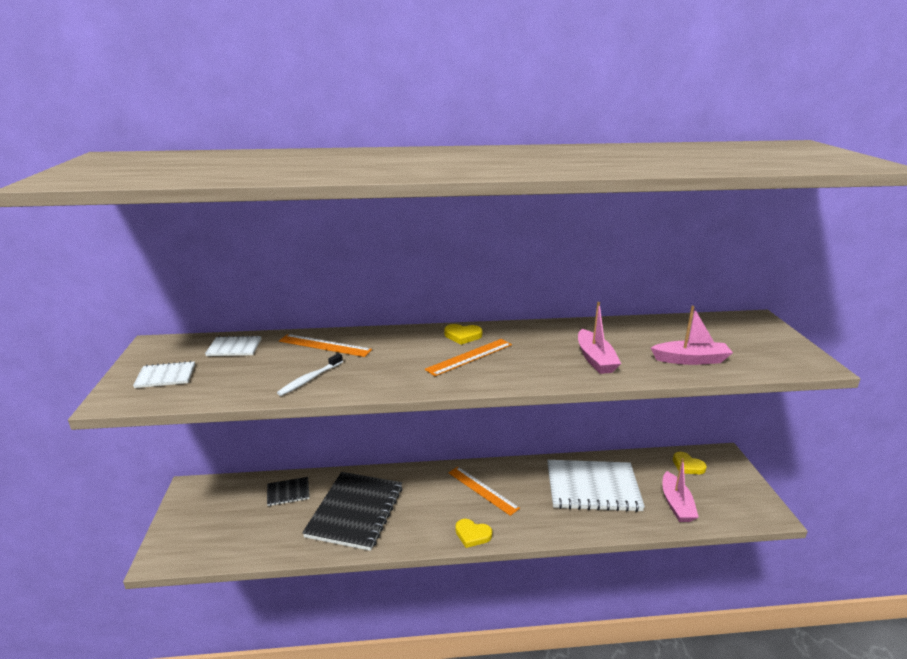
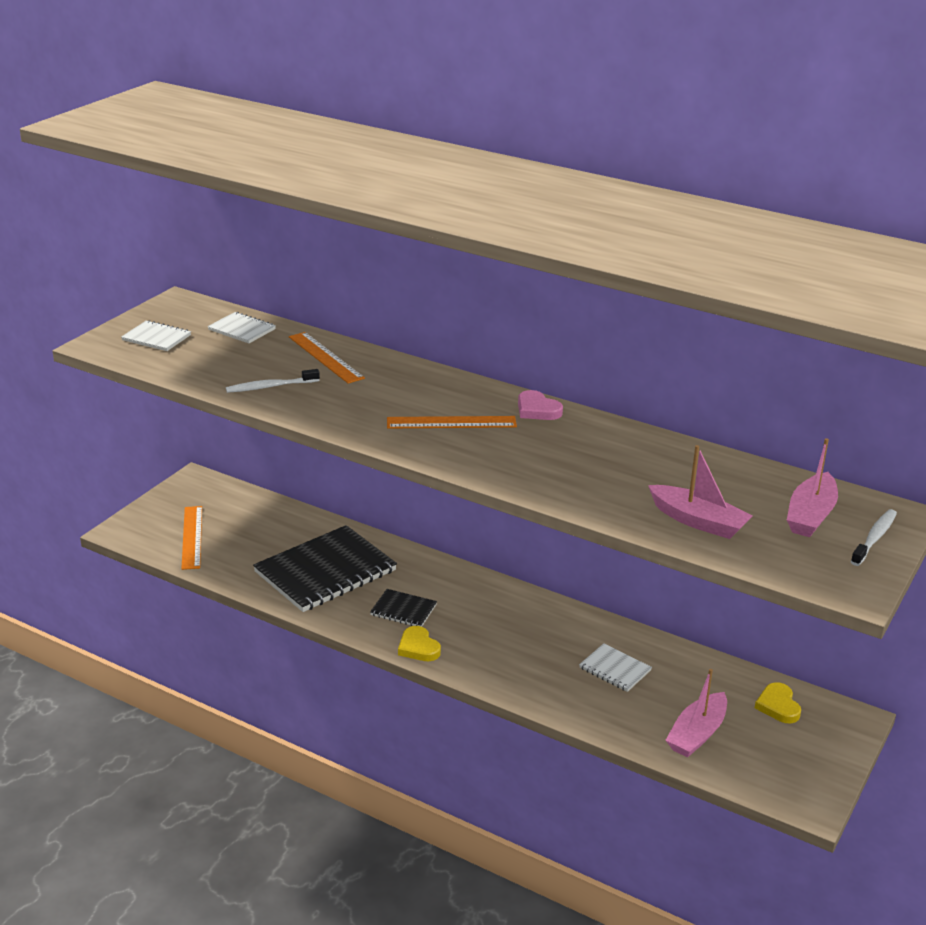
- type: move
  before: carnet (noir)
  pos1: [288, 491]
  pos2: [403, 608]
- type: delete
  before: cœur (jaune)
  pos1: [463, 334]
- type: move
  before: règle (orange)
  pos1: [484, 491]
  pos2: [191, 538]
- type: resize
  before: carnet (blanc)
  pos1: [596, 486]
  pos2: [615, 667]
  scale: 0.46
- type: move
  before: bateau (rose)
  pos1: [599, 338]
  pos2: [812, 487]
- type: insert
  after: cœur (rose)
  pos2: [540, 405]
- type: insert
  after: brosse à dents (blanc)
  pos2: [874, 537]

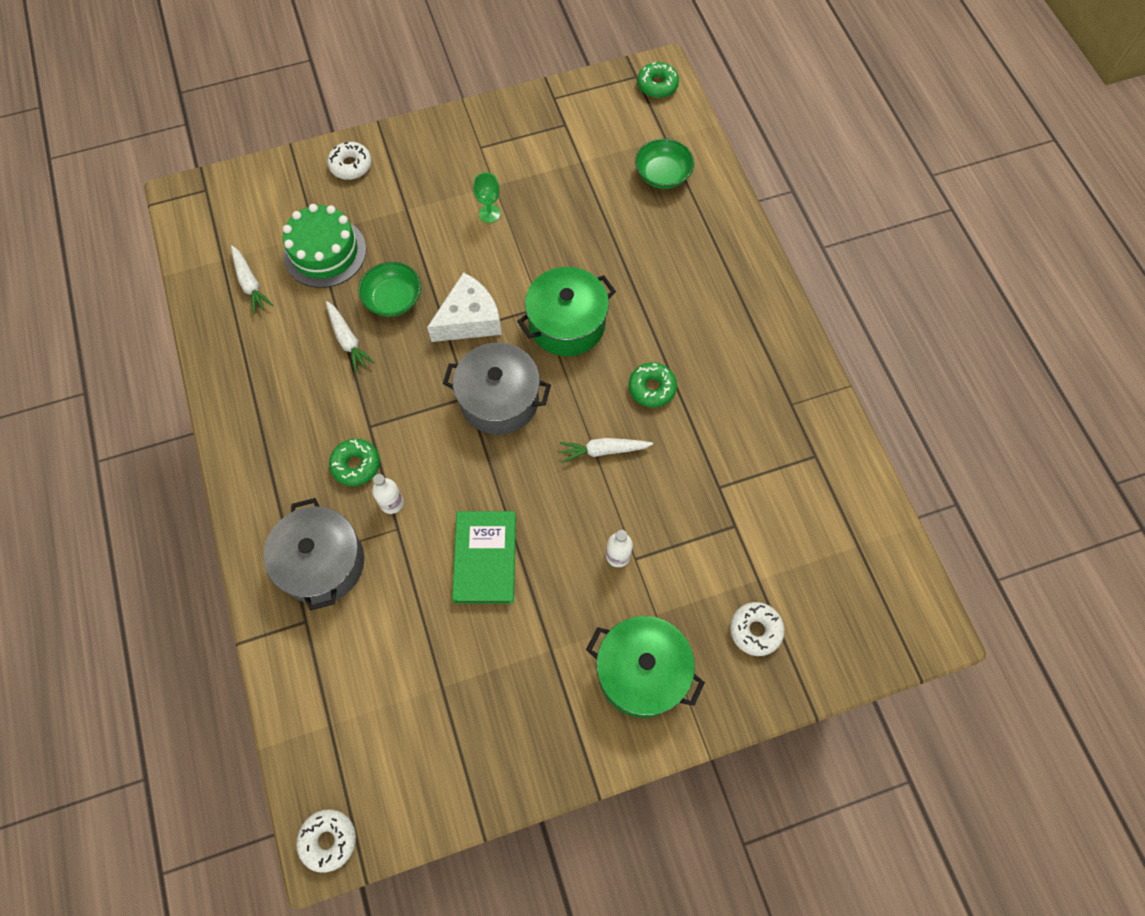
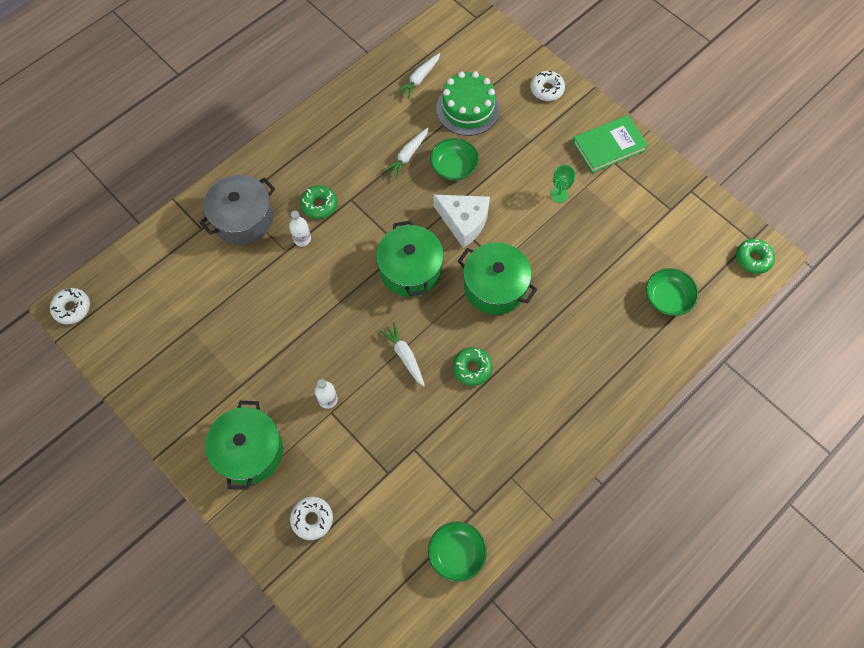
- type: recolor
  before: marmite (gris)
  after: marmite (vert)
  pos1: [497, 389]
  pos2: [410, 258]
- type: move
  before: livre (vert)
  pos1: [484, 557]
  pos2: [610, 144]
- type: insert
  after: bol (vert)
  pos2: [457, 552]

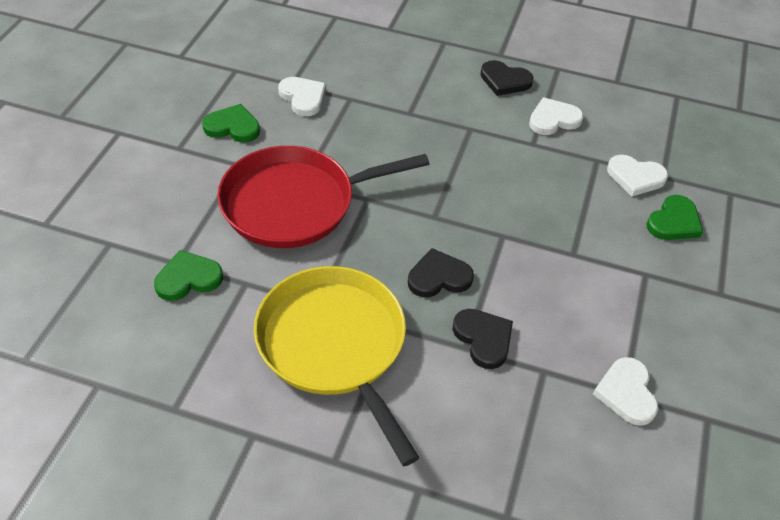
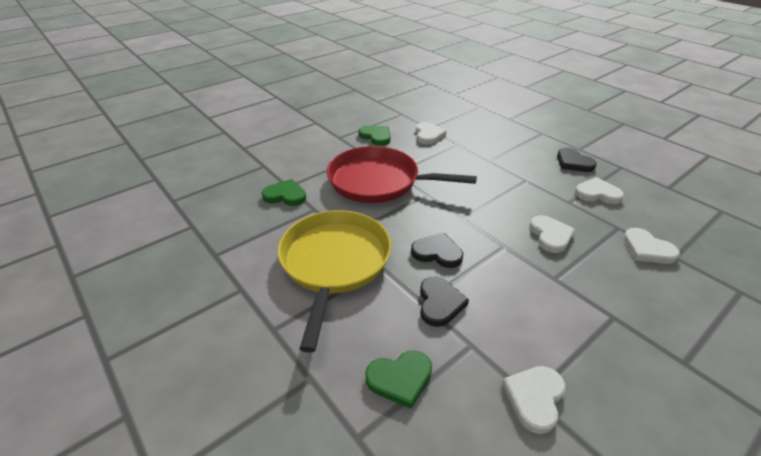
- type: move
  before: cœur (vert)
  pos1: [674, 217]
  pos2: [398, 379]
- type: insert
  after: cœur (blanc)
  pos2: [552, 234]

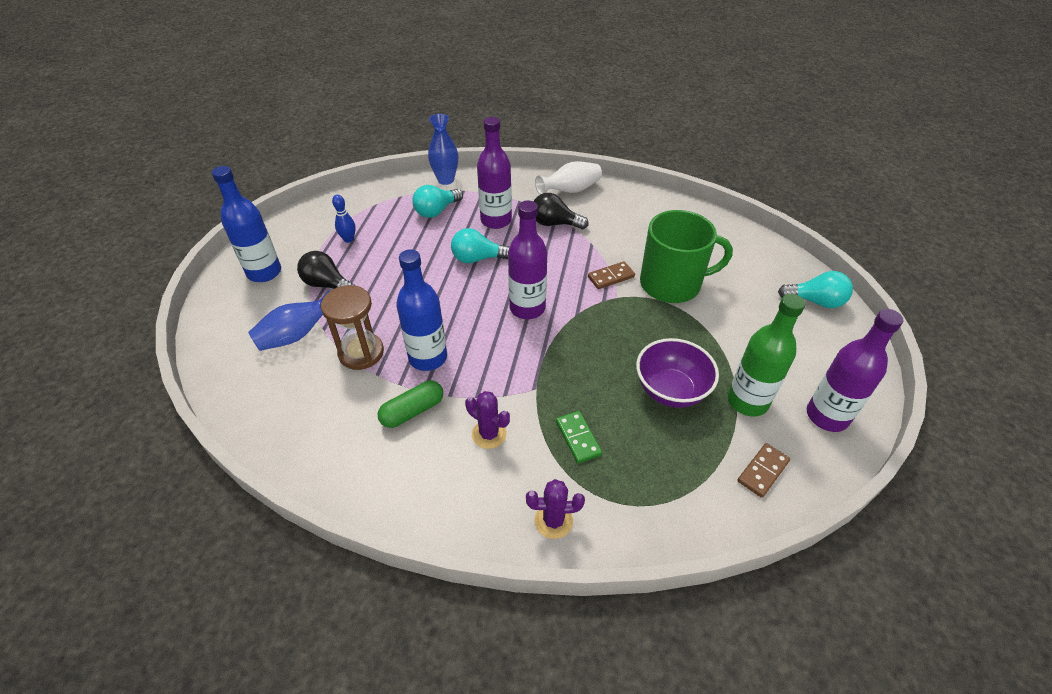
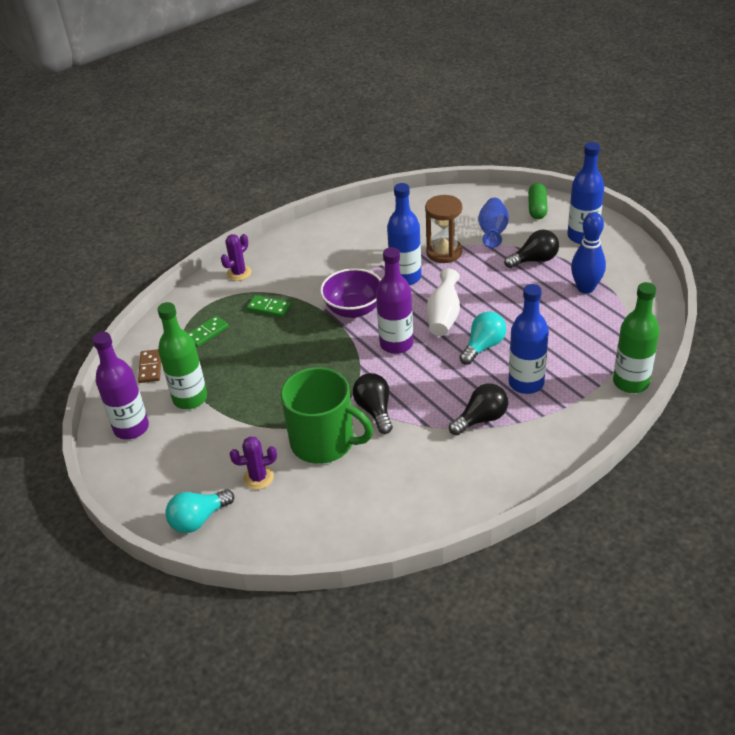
- type: resize
  before: quille (bleu)
  pos1: [344, 219]
  pos2: [588, 253]
  scale: 1.73
- type: move
  before: gélule (vert)
  pos1: [410, 404]
  pos2: [538, 201]
- type: delete
  before: ampoule (turquoise)
  pos1: [437, 201]
- type: replace
  before: vase (bleu)
  after: bouteille (vert)
  pos1: [443, 149]
  pos2: [636, 337]
- type: move
  before: cactus (violet)
  pos1: [487, 420]
  pos2: [253, 463]
- type: recolor
  before: bouteille (violet)
  after: bouteille (bleu)
  pos1: [494, 173]
  pos2: [528, 339]
- type: move
  before: vase (blanc)
  pos1: [568, 178]
  pos2: [443, 302]
- type: replace
  before: domino (marron)
  after: ampoule (noir)
  pos1: [611, 275]
  pos2: [373, 403]
- type: move
  before: bol (violet)
  pos1: [677, 373]
  pos2: [350, 293]
- type: rotate
  before: tasse (vert)
  pos1: [686, 256]
  pos2: [326, 415]
  turn: -105
- type: insert
  after: domino (vert)
  pos2: [208, 331]

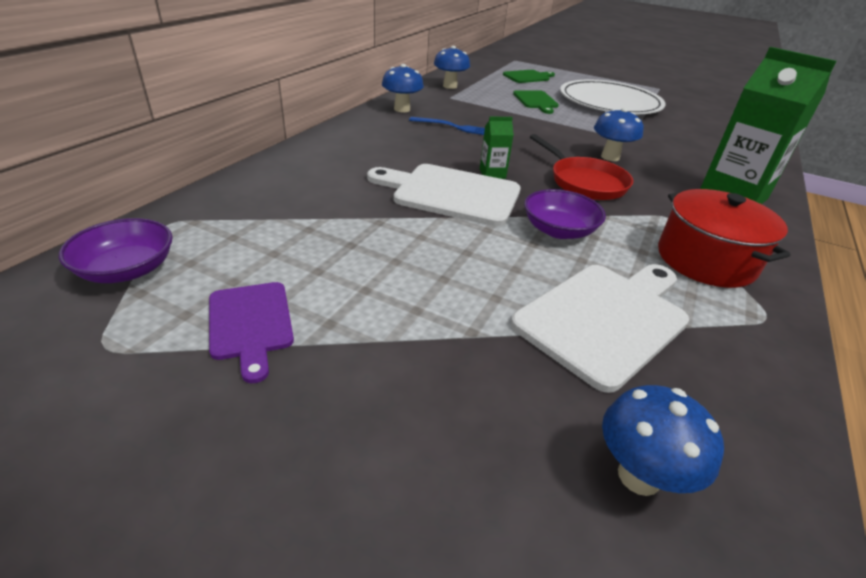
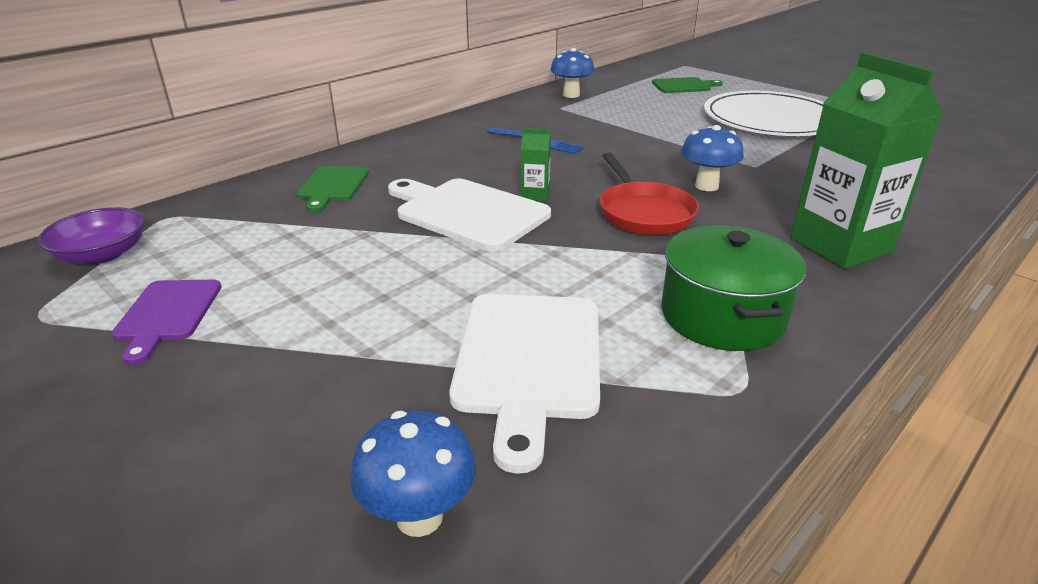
- type: delete
  before: champignon (bleu)
  pos1: [403, 88]
- type: rotate
  before: planche à découper (blanc)
  pos1: [600, 328]
  pos2: [524, 384]
  turn: 120
- type: move
  before: planche à découper (vert)
  pos1: [536, 102]
  pos2: [333, 189]
- type: delete
  before: bol (violet)
  pos1: [565, 214]
- type: recolor
  before: marmite (rouge)
  after: marmite (vert)
  pos1: [724, 238]
  pos2: [733, 288]

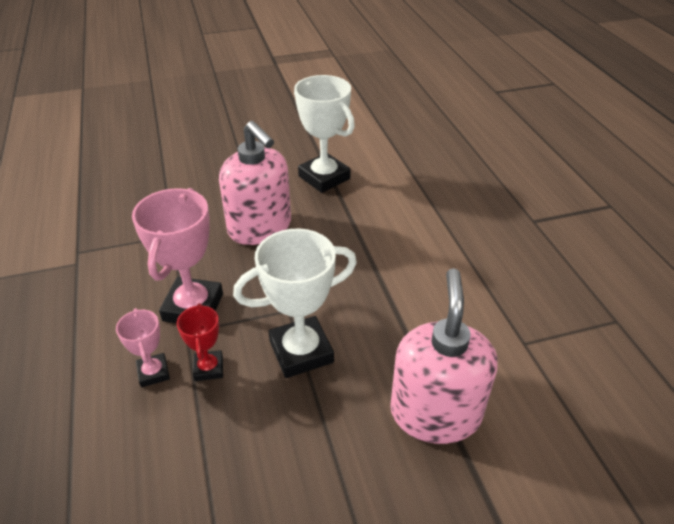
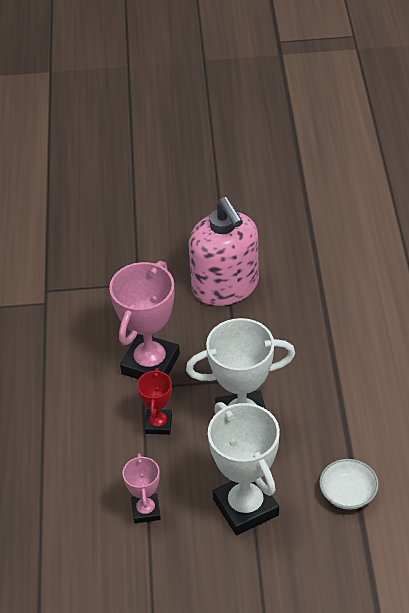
- type: move
  before: trophée (rose)
  pos1: [143, 347]
  pos2: [141, 488]
- type: move
  before: trophée (blanc)
  pos1: [324, 134]
  pos2: [244, 468]
- type: replace
  before: distributeur de savon (rose)
  after: bol (blanc)
  pos1: [444, 356]
  pos2: [349, 484]

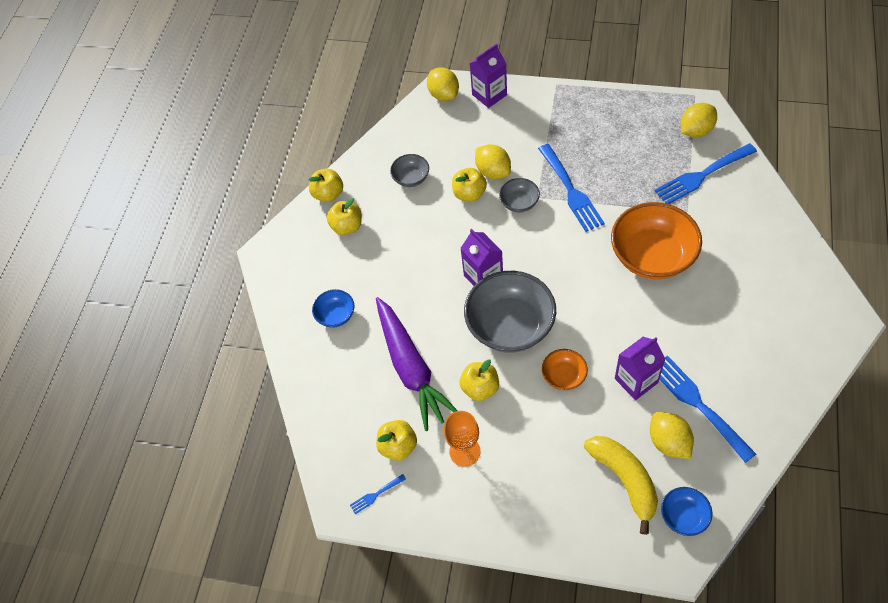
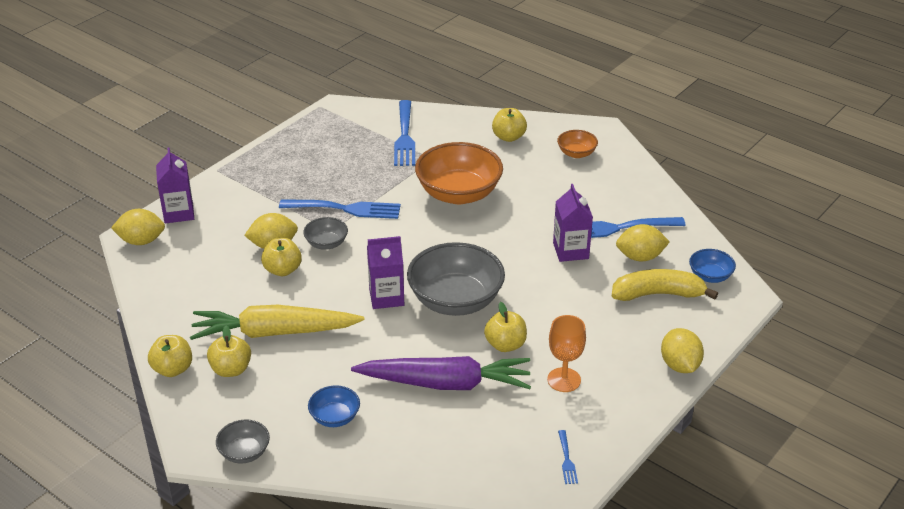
- type: move
  before: pomme (jaune)
  pos1: [396, 440]
  pos2: [509, 125]
- type: move
  before: bol (gris)
  pos1: [409, 170]
  pos2: [243, 442]
- type: move
  before: bol (orange)
  pos1: [565, 369]
  pos2: [577, 144]
- type: move
  before: citron (jaune)
  pos1: [699, 120]
  pos2: [682, 350]
- type: insert
  after: carotte (jaune)
  pos2: [277, 322]

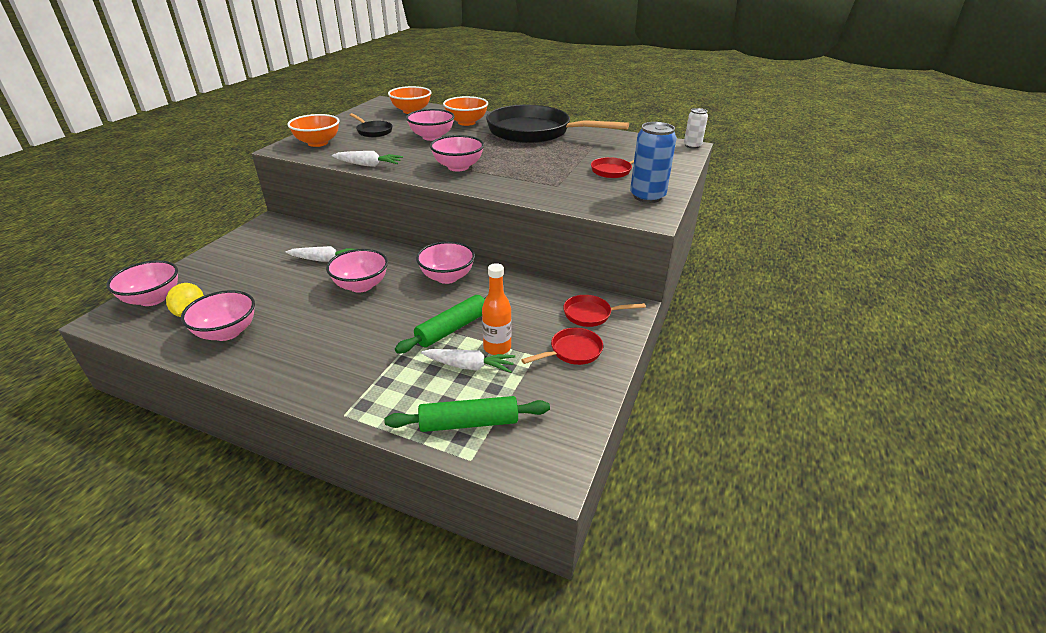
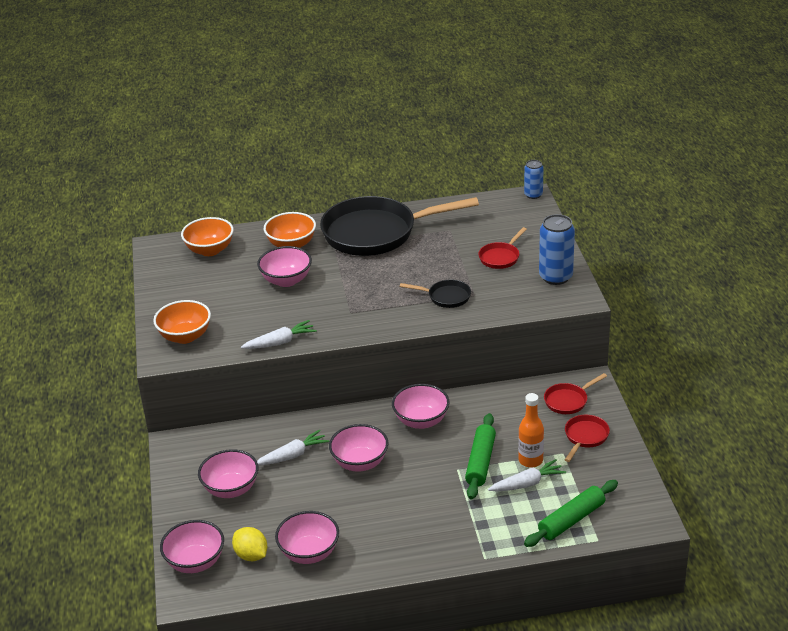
- type: move
  before: poêle (noir)
  pos1: [371, 125]
  pos2: [435, 293]
- type: move
  before: bol (rose)
  pos1: [457, 153]
  pos2: [228, 473]
- type: recolor
  before: canette (blanc)
  after: canette (bleu)
  pos1: [696, 128]
  pos2: [534, 179]

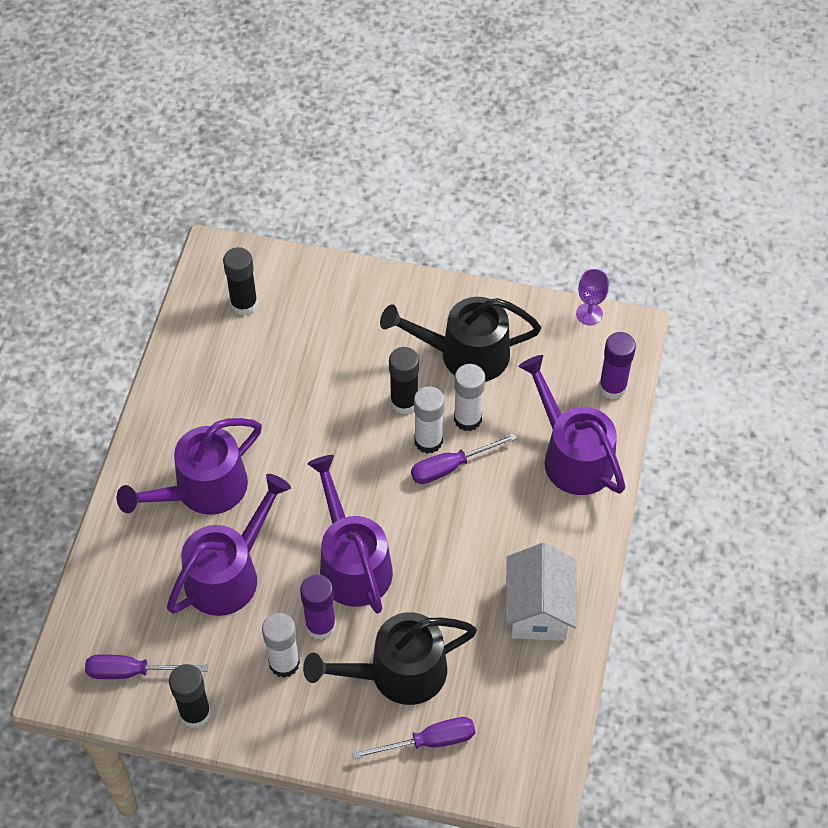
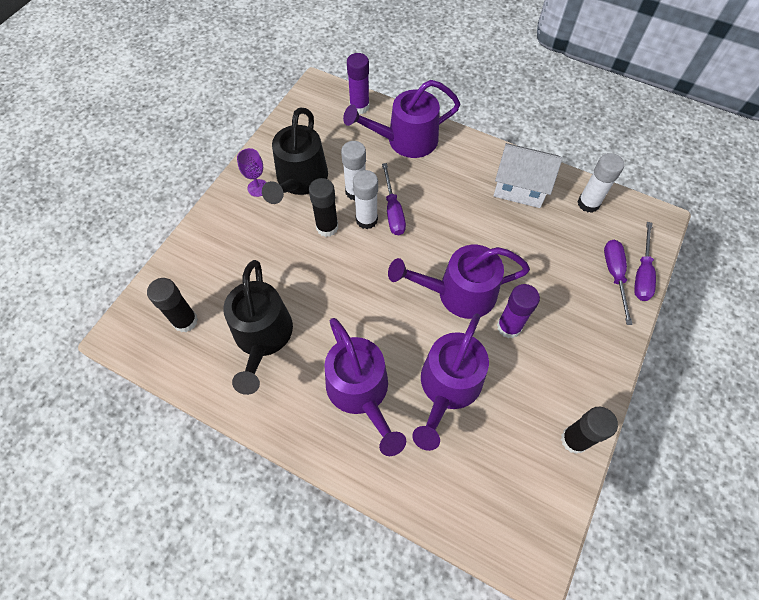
- type: move
  before: tournevis (violet)
  pos1: [146, 666]
  pos2: [645, 261]
- type: rotate
  before: arrosoir (violet)
  pos1: [229, 545]
  pos2: [450, 382]
  turn: -120
- type: move
  before: bâton de colle (blanc)
  pos1: [281, 645]
  pos2: [601, 183]
- type: move
  before: arrosoir (noir)
  pos1: [390, 658]
  pos2: [258, 327]
- type: move
  before: verre à pied (violet)
  pos1: [592, 297]
  pos2: [252, 172]

